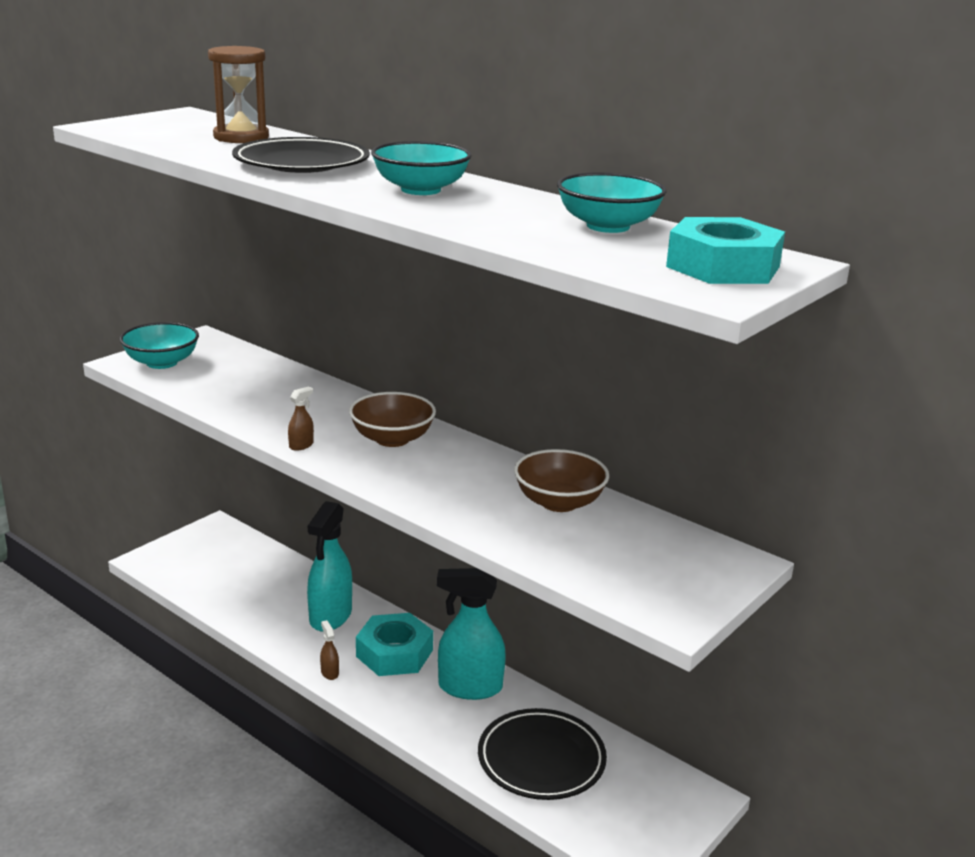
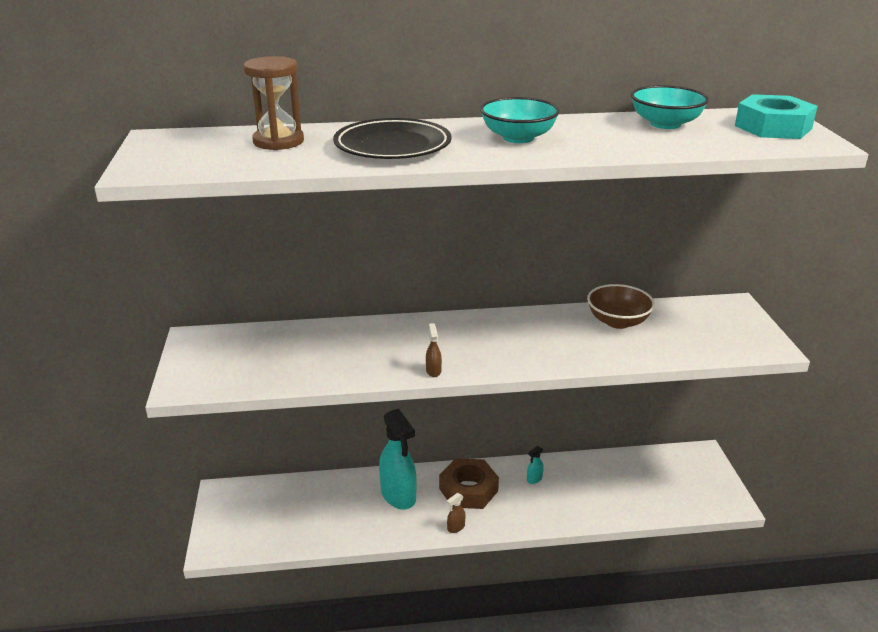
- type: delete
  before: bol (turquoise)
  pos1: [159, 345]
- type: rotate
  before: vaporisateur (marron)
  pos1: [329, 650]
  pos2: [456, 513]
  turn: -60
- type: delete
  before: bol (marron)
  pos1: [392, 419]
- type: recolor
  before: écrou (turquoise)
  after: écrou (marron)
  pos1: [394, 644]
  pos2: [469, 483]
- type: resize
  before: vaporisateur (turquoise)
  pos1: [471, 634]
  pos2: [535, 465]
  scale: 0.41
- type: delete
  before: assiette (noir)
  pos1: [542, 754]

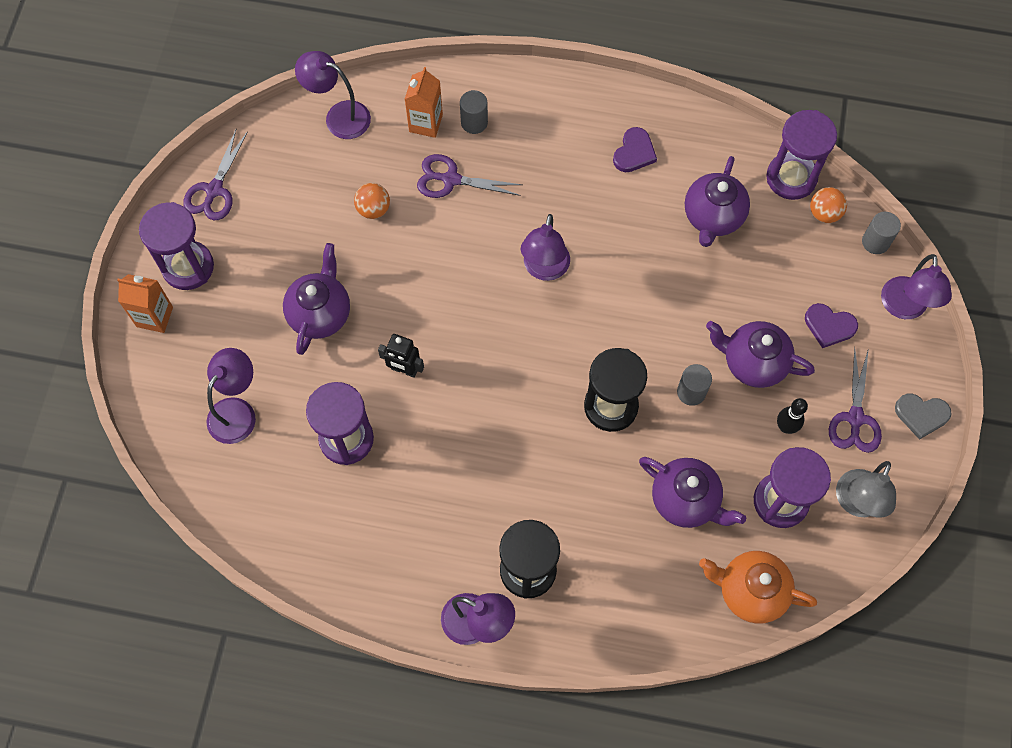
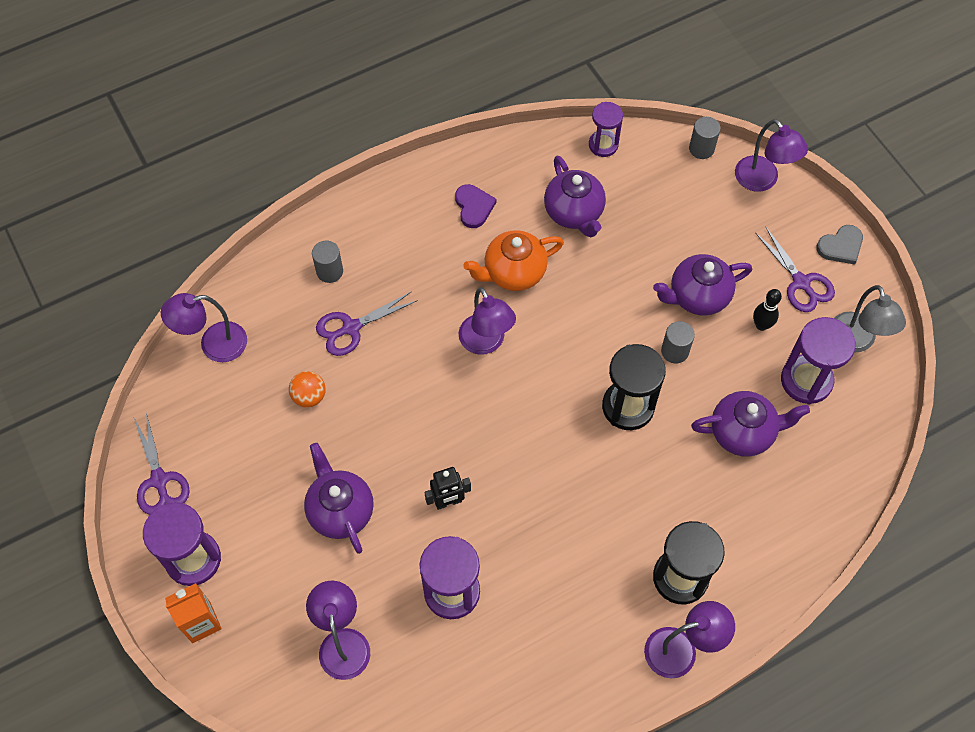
- type: delete
  before: brique de lait (orange)
  pos1: [424, 102]
- type: move
  before: théière (orange)
  pos1: [758, 587]
  pos2: [513, 260]
- type: resize
  before: sablier (violet)
  pos1: [801, 155]
  pos2: [606, 129]
  scale: 0.63
- type: delete
  before: cœur (violet)
  pos1: [831, 325]
- type: delete
  before: balle (orange)
  pos1: [828, 205]

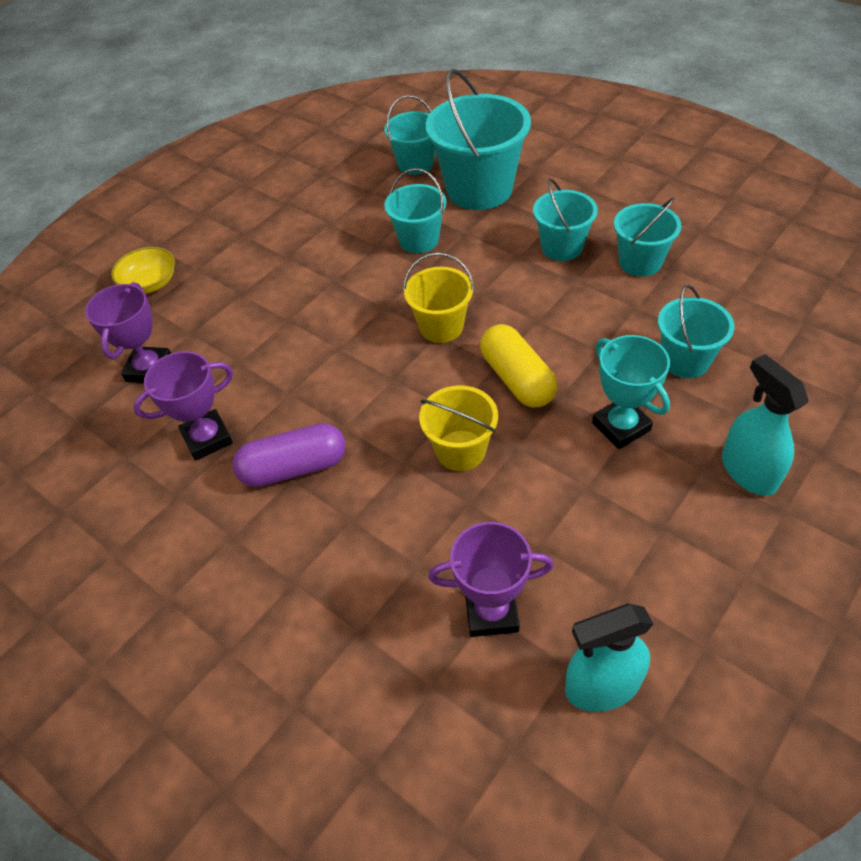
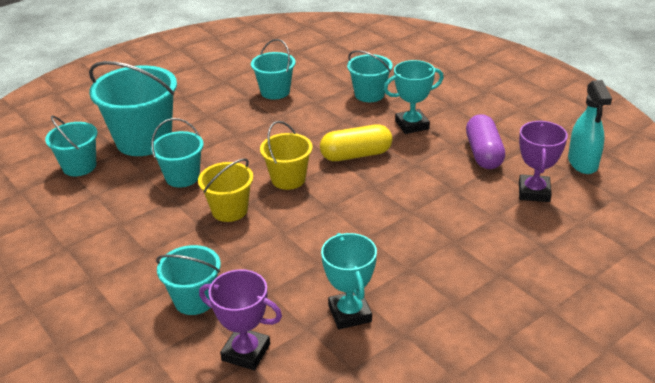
- type: delete
  before: bol (jaune)
  pos1: [143, 270]
- type: recolor
  before: trophée (violet)
  after: trophée (turquoise)
  pos1: [183, 406]
  pos2: [349, 281]
- type: move
  before: gélule (violet)
  pos1: [289, 455]
  pos2: [485, 141]
- type: move
  before: seau (jaune)
  pos1: [458, 428]
  pos2: [225, 190]
- type: move
  before: seau (turquoise)
  pos1: [565, 220]
  pos2: [188, 280]
- type: delete
  before: vaporisateur (turquoise)
  pos1: [765, 425]

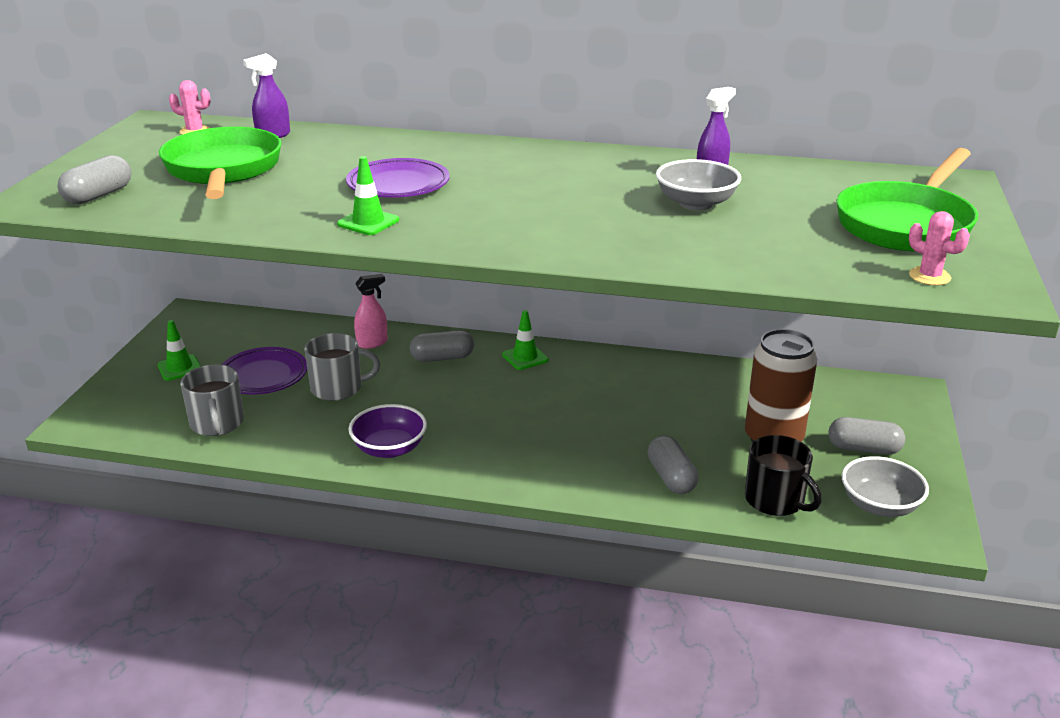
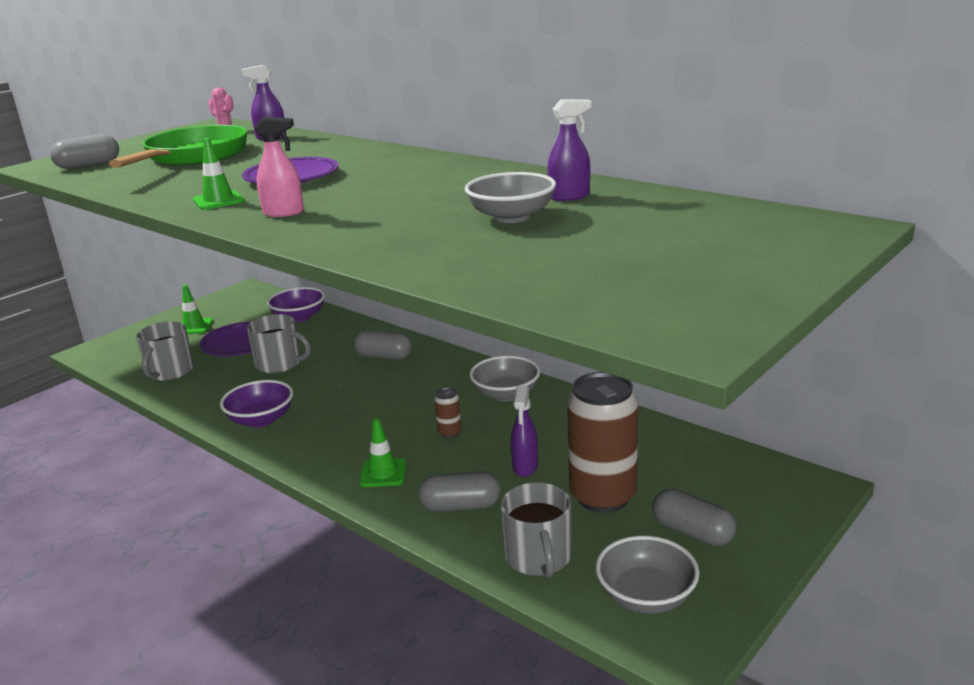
- type: move
  before: vaporisateur (rose)
  pos1: [371, 311]
  pos2: [279, 167]
- type: move
  before: cône de chantier (vert)
  pos1: [525, 340]
  pos2: [382, 452]
- type: rotate
  before: gélule (gris)
  pos1: [673, 464]
  pos2: [459, 491]
  turn: 75
- type: recolor
  before: tasse (noir)
  after: tasse (gris)
  pos1: [783, 475]
  pos2: [536, 530]
- type: delete
  before: poêle (vert)
  pos1: [907, 200]
- type: delete
  before: cactus (rose)
  pos1: [939, 248]
- type: insert
  after: bol (violet)
  pos2: [296, 304]
- type: insert
  after: canette (marron)
  pos2: [448, 413]
- type: insert
  after: bol (gris)
  pos2: [505, 379]
- type: insert
  after: vaporisateur (violet)
  pos2: [524, 431]

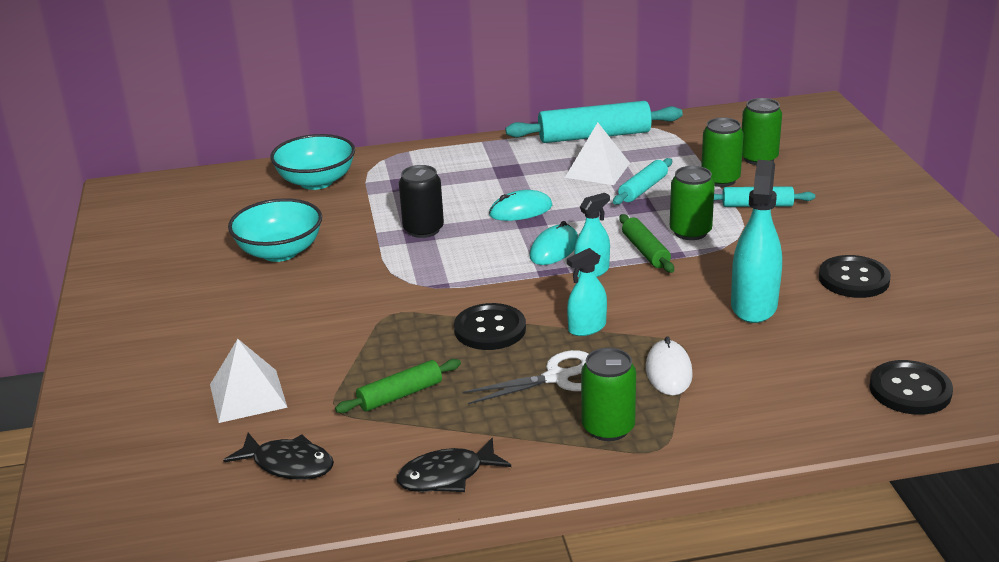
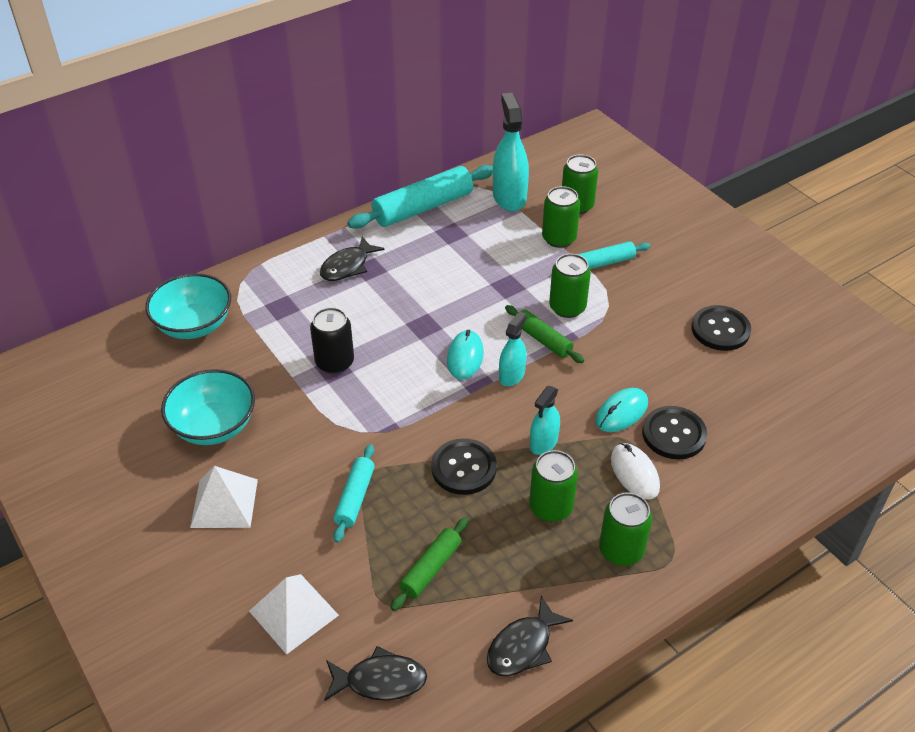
- type: replace
  before: ciseaux (blanc)
  after: canette (vert)
  pos1: [525, 377]
  pos2: [553, 486]
- type: move
  before: souris (turquoise)
  pos1: [520, 205]
  pos2: [622, 410]
- type: move
  before: pyramide (blanc)
  pos1: [597, 154]
  pos2: [224, 497]
- type: move
  before: rouleau à pâtisserie (turquoise)
  pos1: [642, 181]
  pos2: [354, 493]
- type: move
  before: vaporisateur (turquoise)
  pos1: [756, 241]
  pos2: [511, 152]
- type: move
  before: bouton (noir)
  pos1: [911, 387]
  pos2: [674, 432]
- type: insert
  after: poisson (noir)
  pos2: [352, 258]

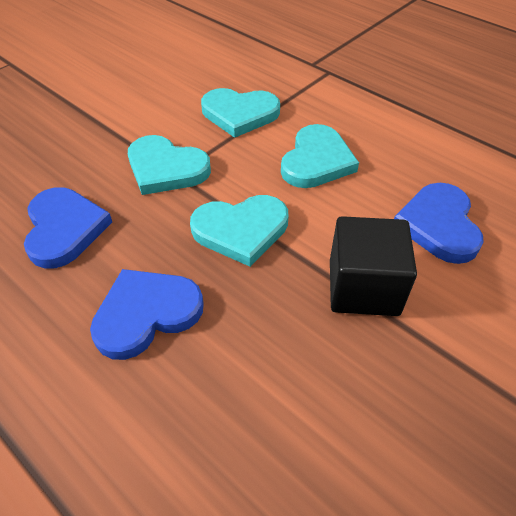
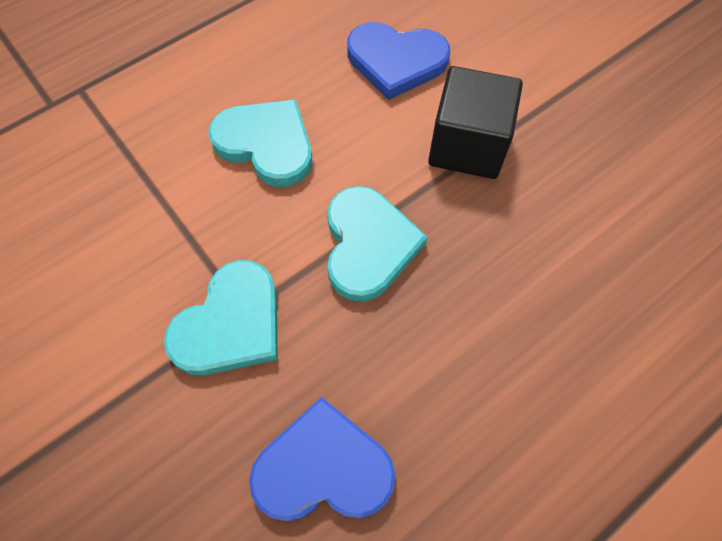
- type: delete
  before: cœur (bleu)
  pos1: [147, 314]
- type: delete
  before: cœur (turquoise)
  pos1: [240, 113]

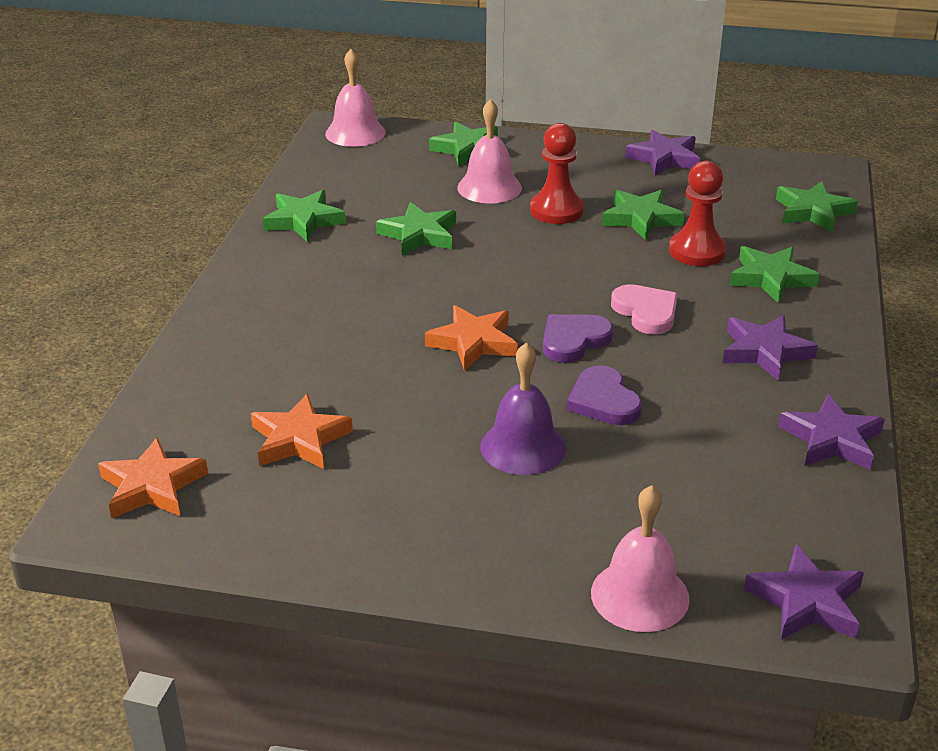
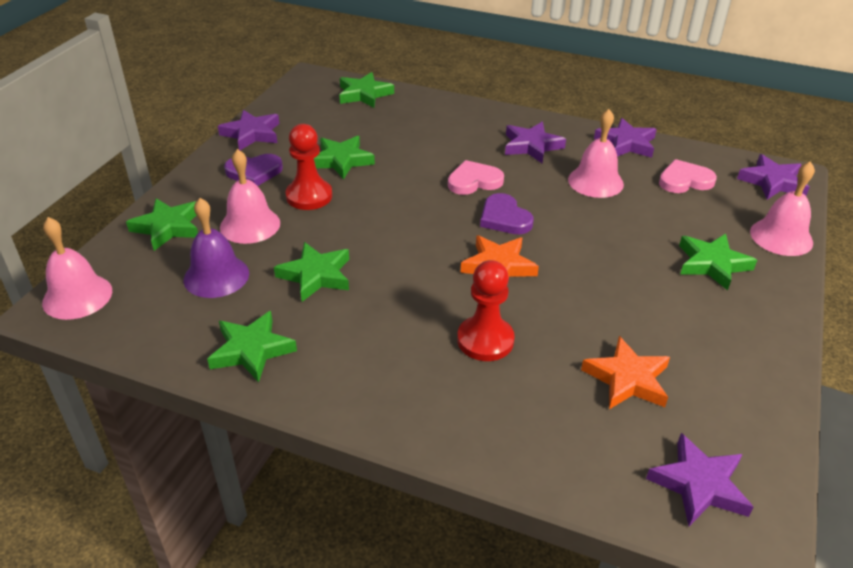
- type: recolor
  before: étoile (orange)
  after: étoile (violet)
  pos1: [153, 478]
  pos2: [699, 479]
- type: move
  before: cloche (violet)
  pos1: [523, 409]
  pos2: [216, 248]
- type: move
  before: cœur (violet)
  pos1: [604, 395]
  pos2: [253, 170]
- type: move
  before: pion (rouge)
  pos1: [698, 213]
  pos2: [486, 310]
- type: move
  before: étoile (vert)
  pos1: [774, 274]
  pos2: [718, 262]
- type: insert
  after: cloche (rose)
  pos2: [596, 153]
- type: insert
  after: cœur (rose)
  pos2: [688, 176]

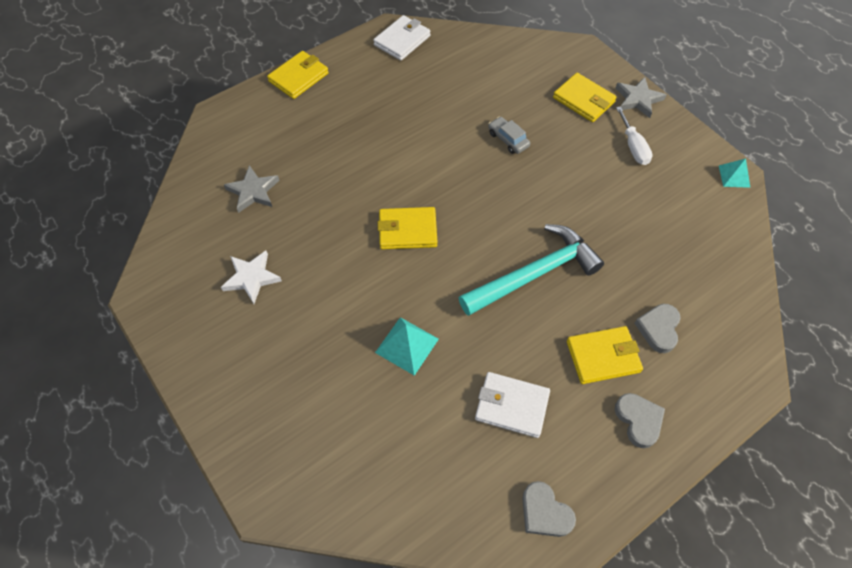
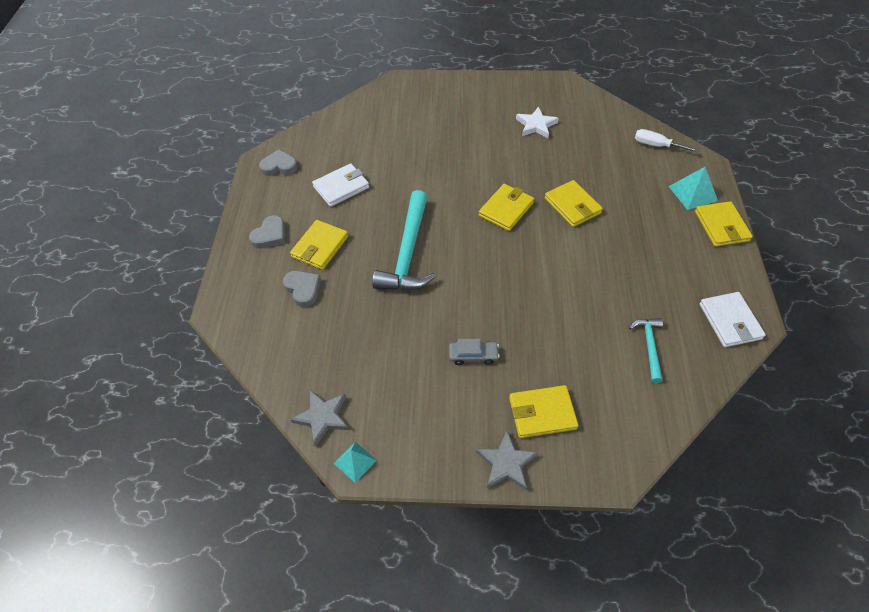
- type: move
  before: étoile (gris)
  pos1: [252, 189]
  pos2: [320, 418]
- type: move
  before: pyramide (turquoise)
  pos1: [407, 346]
  pos2: [693, 188]
- type: move
  before: voiture (gris)
  pos1: [509, 135]
  pos2: [474, 352]
- type: rotate
  before: cœur (gris)
  pos1: [640, 420]
  pos2: [267, 231]
  turn: -75
- type: move
  before: tournevis (blanc)
  pos1: [634, 135]
  pos2: [667, 141]
- type: insert
  after: portefeuille (jaune)
  pos2: [574, 203]
- type: insert
  after: marteau (turquoise)
  pos2: [646, 350]

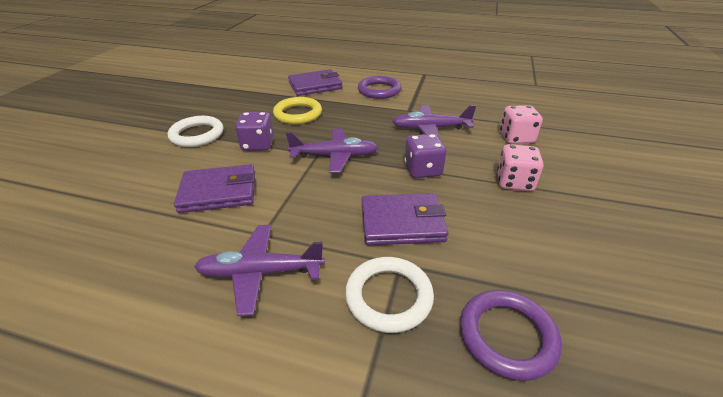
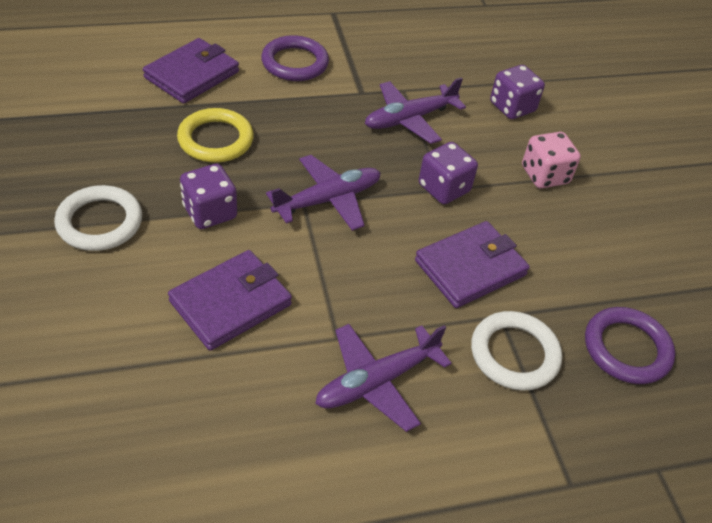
- type: recolor
  before: dé (rose)
  after: dé (violet)
  pos1: [521, 124]
  pos2: [517, 92]

